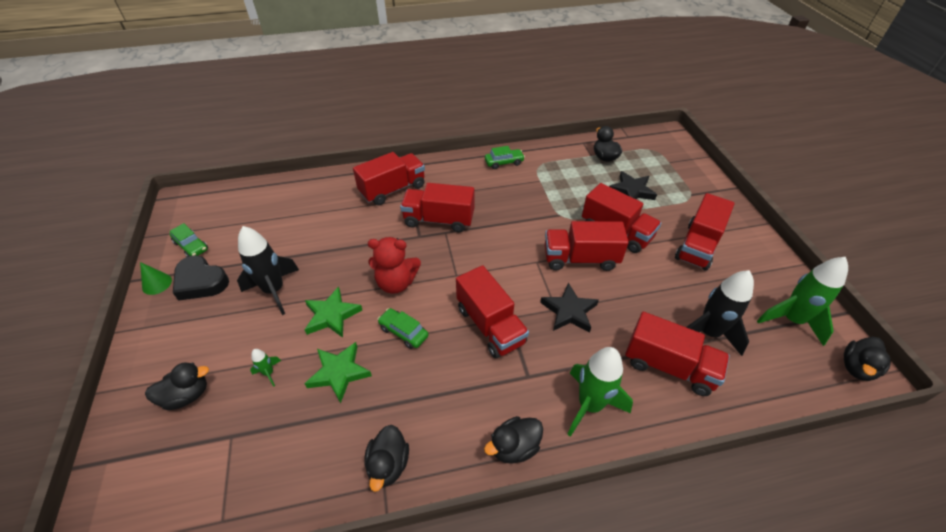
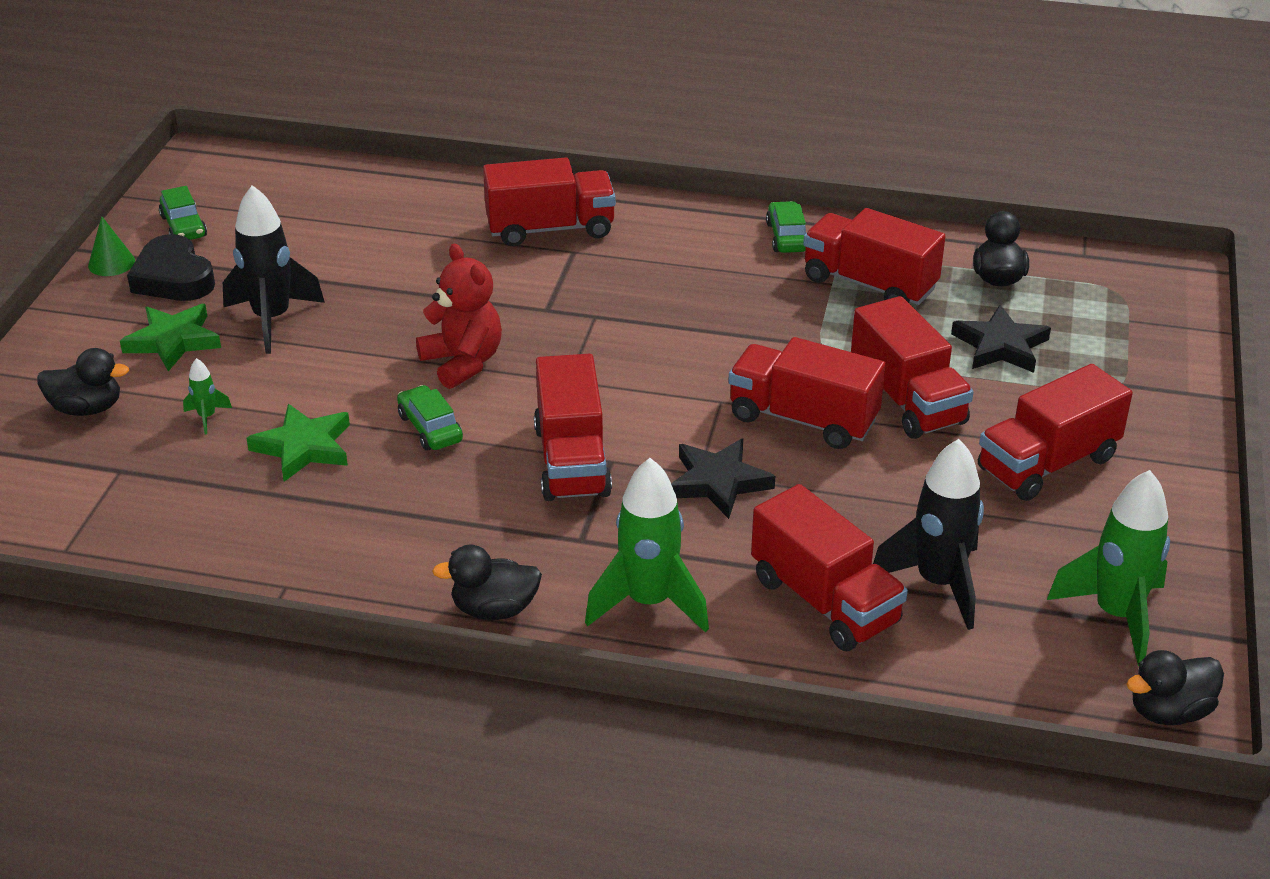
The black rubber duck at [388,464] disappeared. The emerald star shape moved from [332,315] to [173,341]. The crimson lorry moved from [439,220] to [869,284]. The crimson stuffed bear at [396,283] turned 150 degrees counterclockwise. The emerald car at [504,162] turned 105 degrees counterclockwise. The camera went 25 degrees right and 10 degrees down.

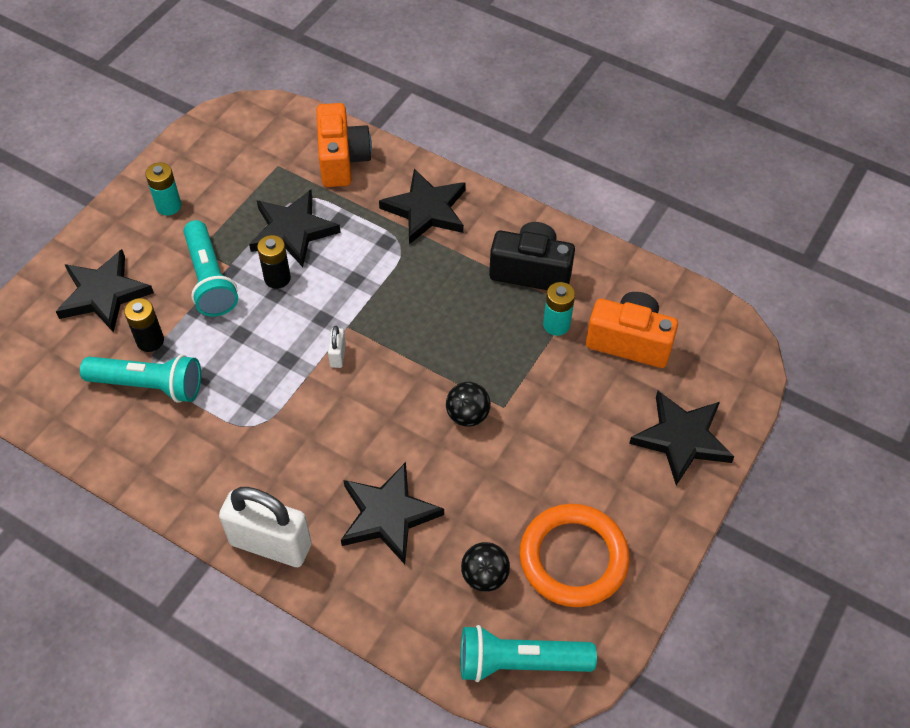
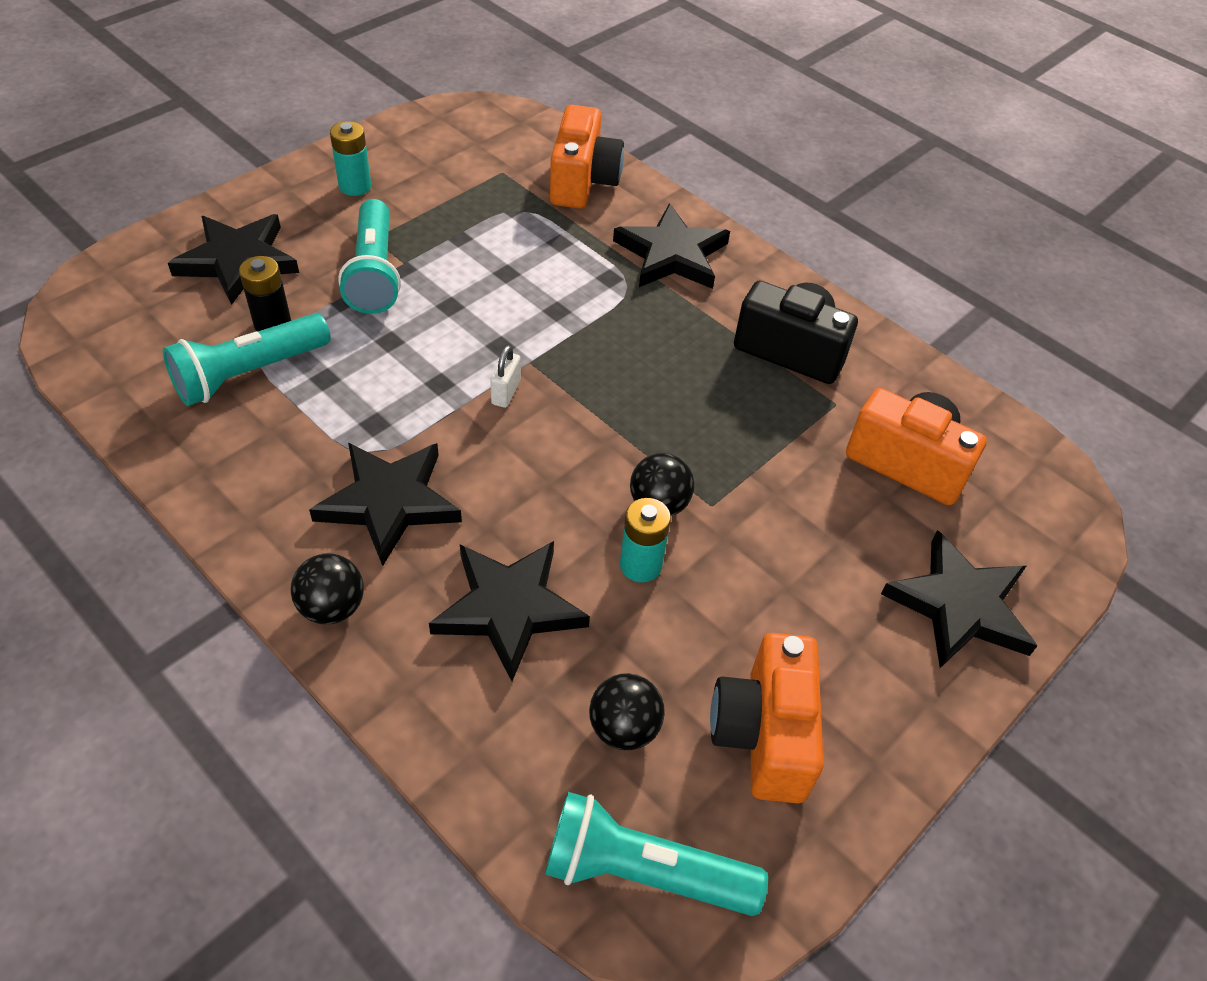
The black power cell at [277,278] disappeared. The black star shape moved from [293,231] to [389,502]. The turquoise power cell moved from [556,325] to [640,565]. The snow-white lock at [270,544] was replaced by the black play ball at [332,607]. The orange hoop at [573,558] was replaced by the orange compact camera at [763,734]. The turquoise torch at [148,385] turned 120 degrees clockwise. The camera went 10 degrees right and 5 degrees down.

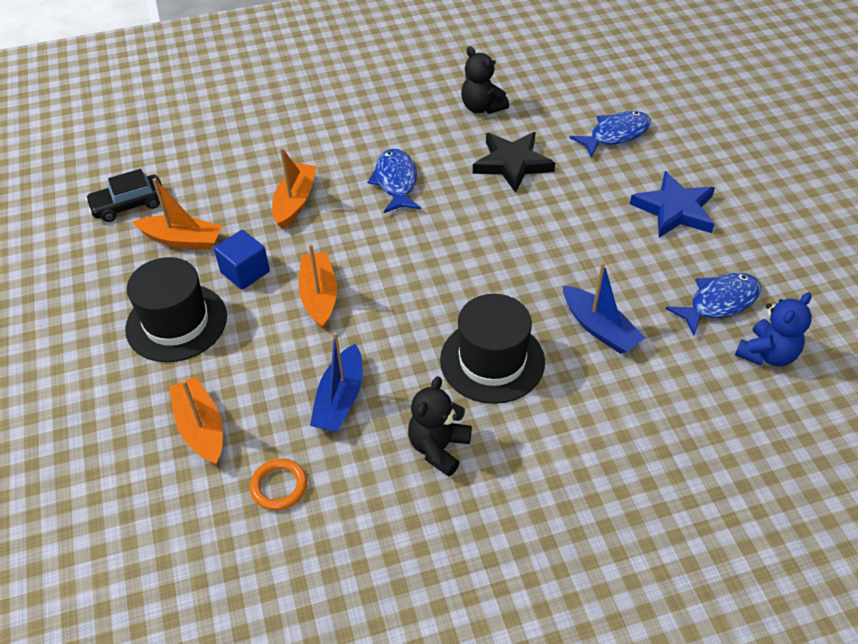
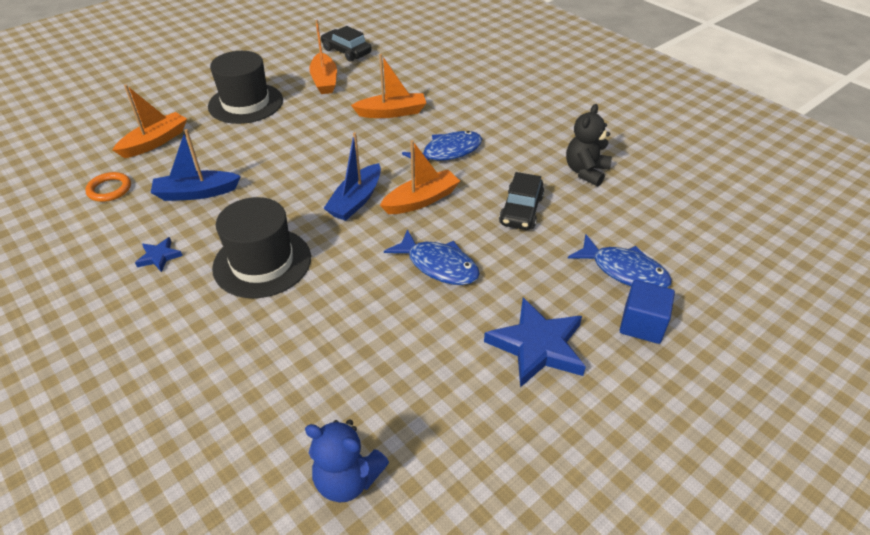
The blue solid cube moved from [245,272] to [642,324]. The orange toy boat moved from [319,296] to [421,200]. The blue toy boat moved from [599,328] to [356,200]. The blue toy fish moved from [719,302] to [439,265]. The black stuffed bear at [438,447] was replaced by the blue star shape at [159,257]. The black star shape at [512,164] was replaced by the black car at [521,210]. The camera went 65 degrees right and 5 degrees down.

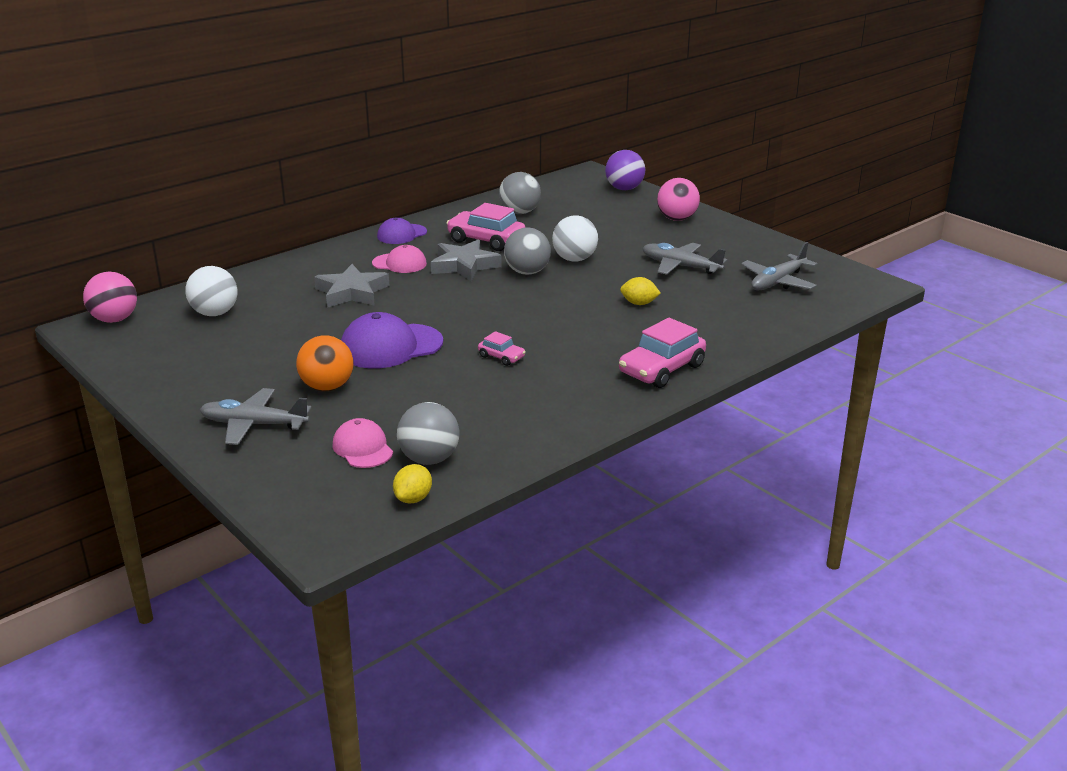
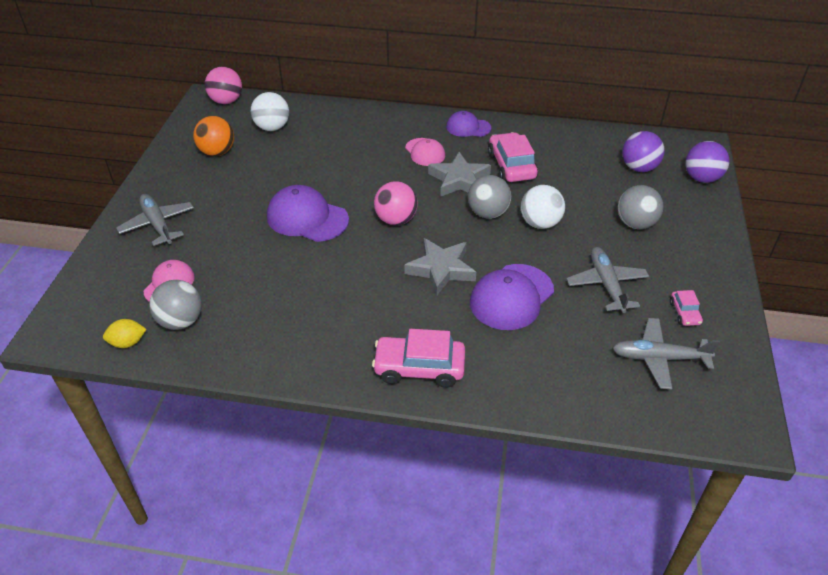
The violet play ball at [639,168] appeared. The orange play ball moved from [327,387] to [217,152]. The ash-grey star shape moved from [352,292] to [441,269]. The pink car moved from [501,357] to [684,313]. The ash-grey play ball moved from [520,212] to [635,224]. The pink play ball moved from [677,219] to [396,220]. The bright yellow lemon at [639,303] was replaced by the violet baseball cap at [511,297]. The camera went 50 degrees right and 15 degrees up.

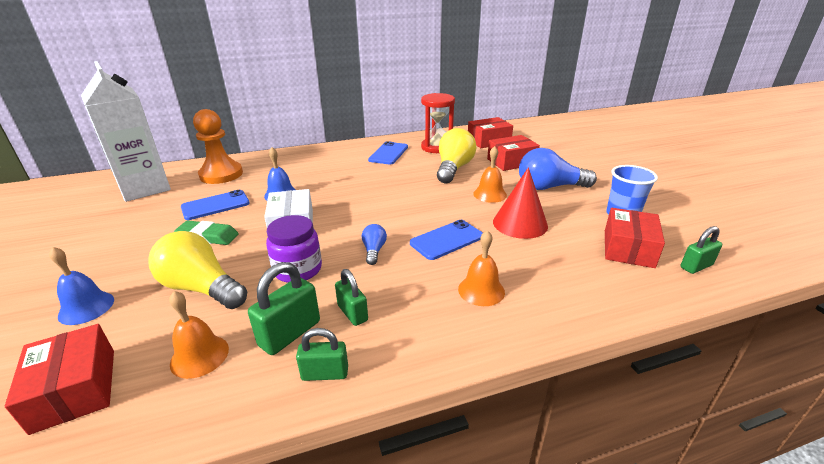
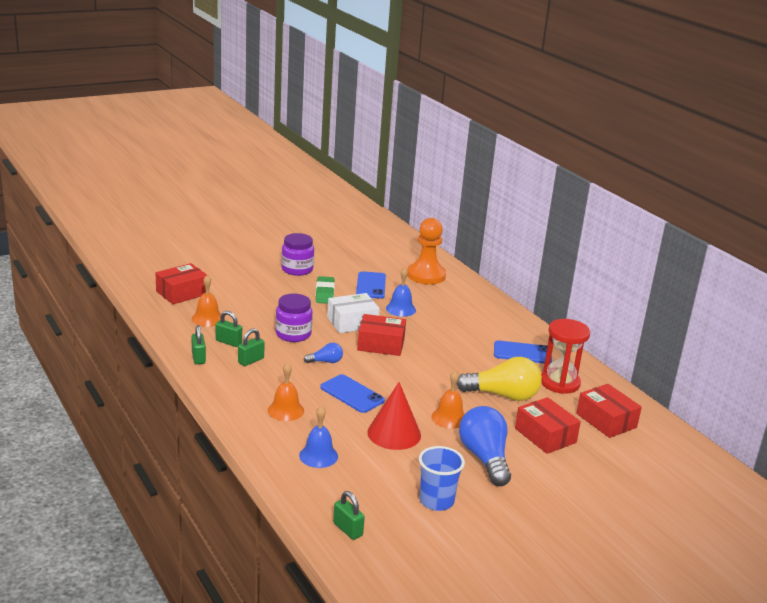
The snow-white carton at [145,188] disappeared. The bright yellow lightbulb at [202,288] disappeared. The violet preserve jar at [297,269] appeared. The blue bell moved from [86,307] to [318,456]. The crimson package moved from [628,248] to [381,344]. The blue smartphone at [215,205] turned 45 degrees clockwise. The emerald lock at [290,333] changed to 0.66 times the size. The camera went 75 degrees right and 5 degrees down.

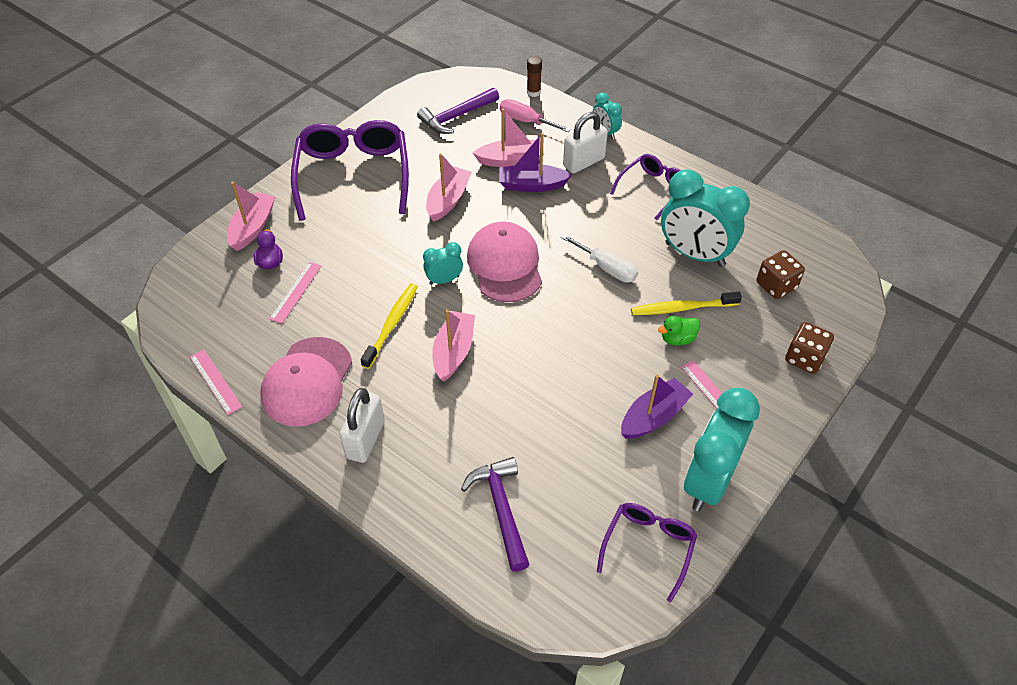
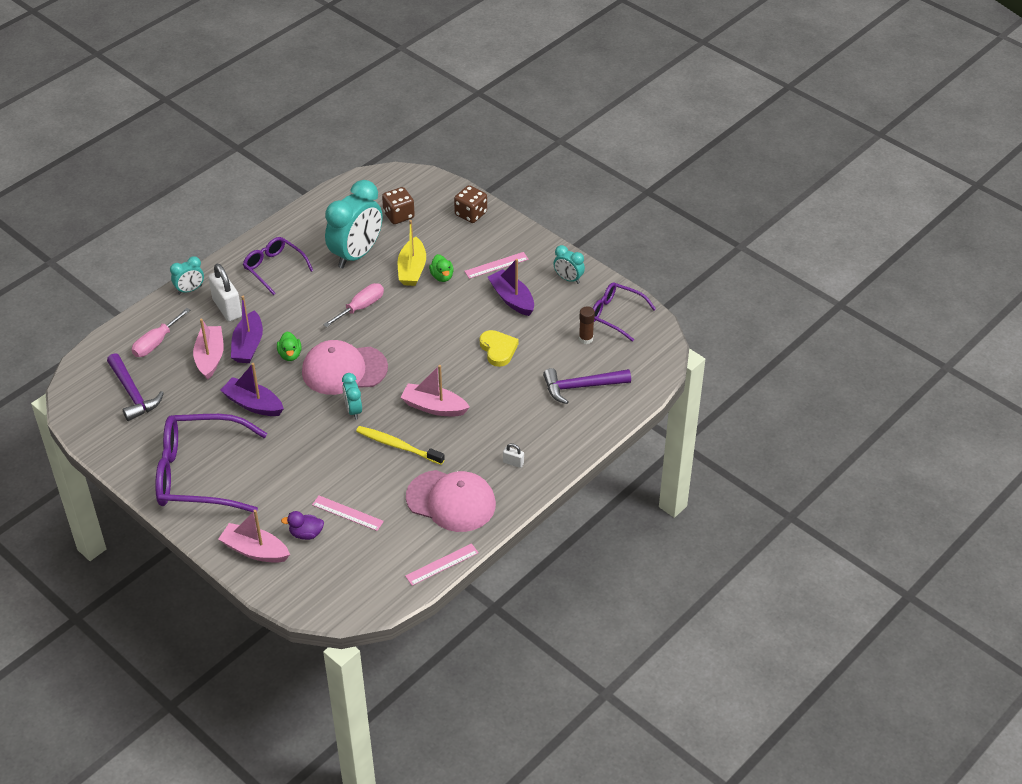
The emerald rubber duck at [290,355] appeared. The bright yellow heart shape at [498,349] appeared. The dark brown glue moved from [533,92] to [586,339]. The bright yellow tooth brush at [682,308] was replaced by the bright yellow toy boat at [412,269]. The pink toy boat at [448,200] became the violet toy boat at [253,404]. The snow-white flat screwdriver at [607,268] became the pink flat screwdriver at [361,307]. The snow-white lock at [365,439] changed to 0.46 times the size. The turquoise bedside clock at [708,481] changed to 0.48 times the size. The camera went 85 degrees left and 5 degrees down.

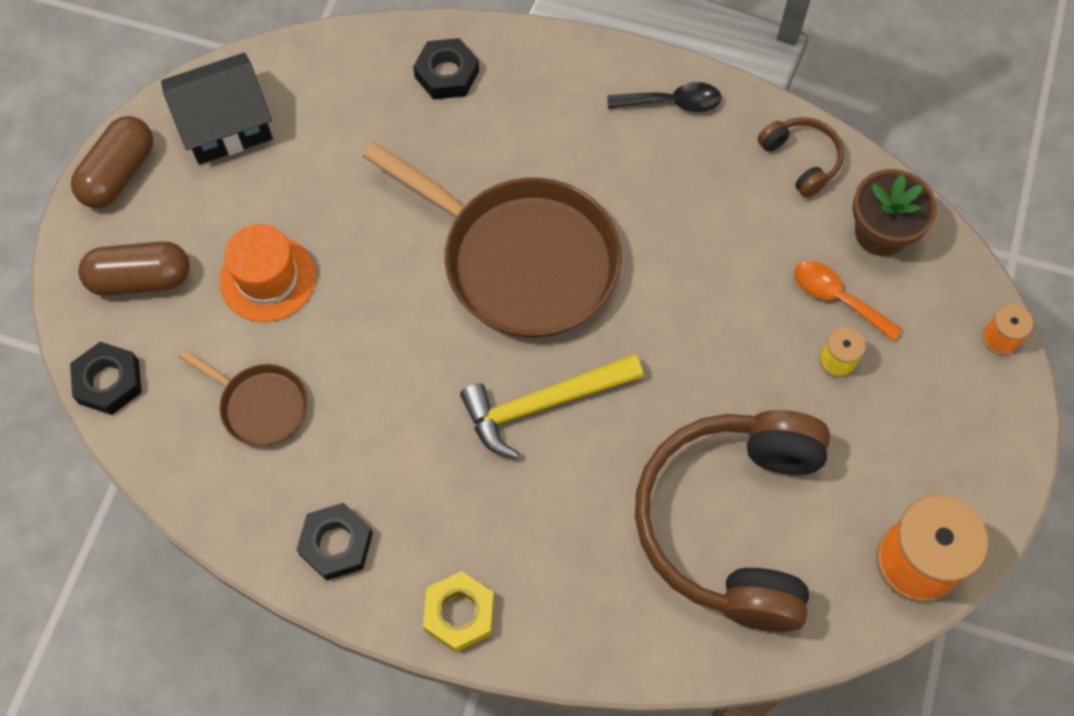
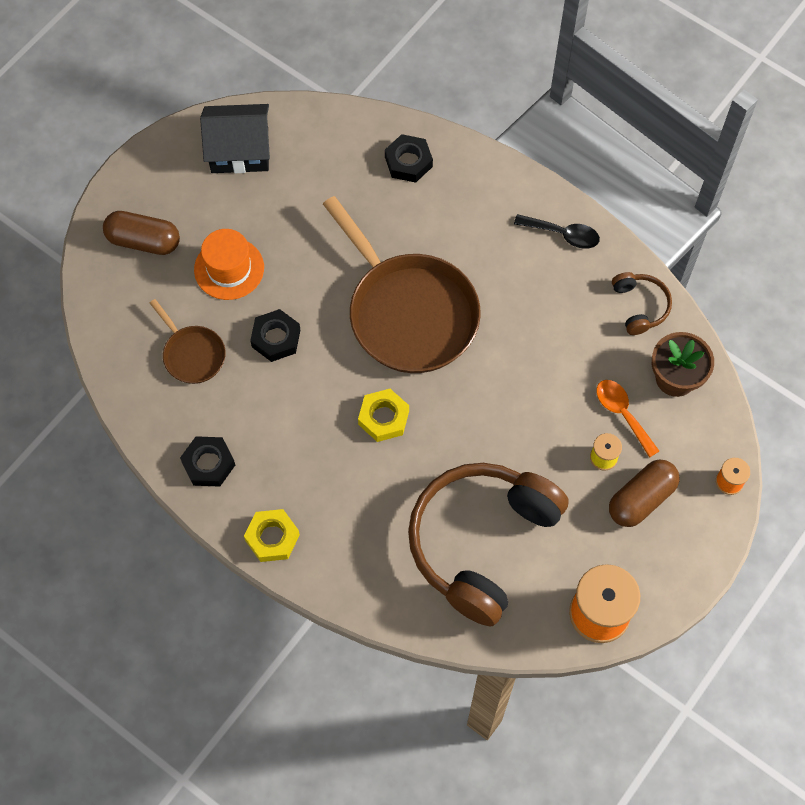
The black hex nut moved from [109,382] to [276,338]. The dark brown capsule moved from [119,174] to [641,499]. The bright yellow carpenter's hammer at [543,404] was replaced by the bright yellow hex nut at [383,418]. The camera went 20 degrees right and 0 degrees up.

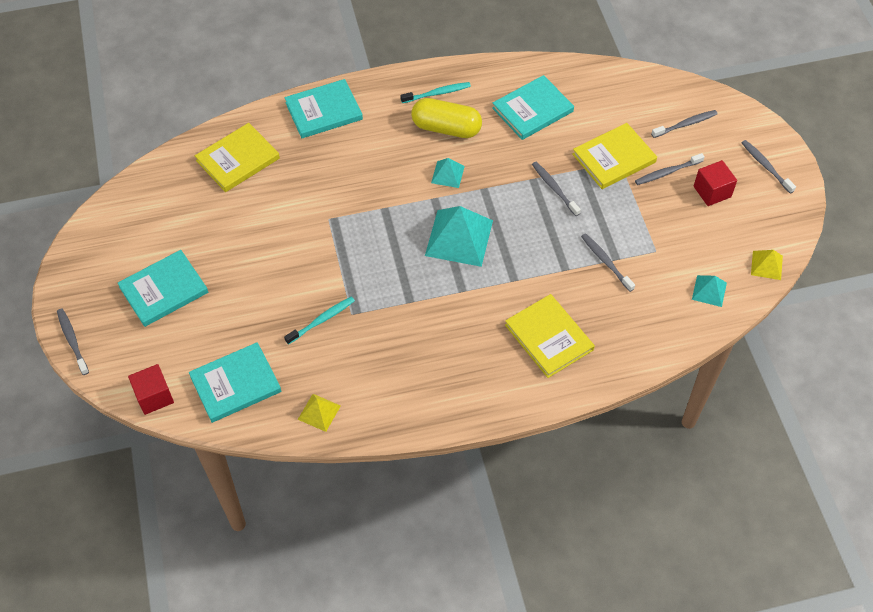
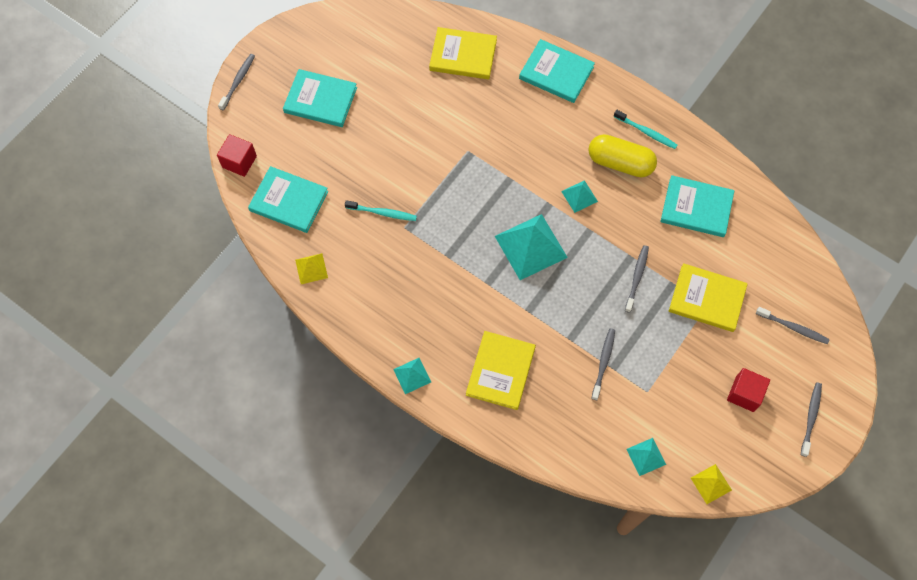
The ash-grey tooth brush at [667,172] disappeared. The turquoise solid pyramid at [412,375] appeared. The bright yellow capsule at [446,128] turned 45 degrees counterclockwise. The camera went 50 degrees right and 10 degrees up.

